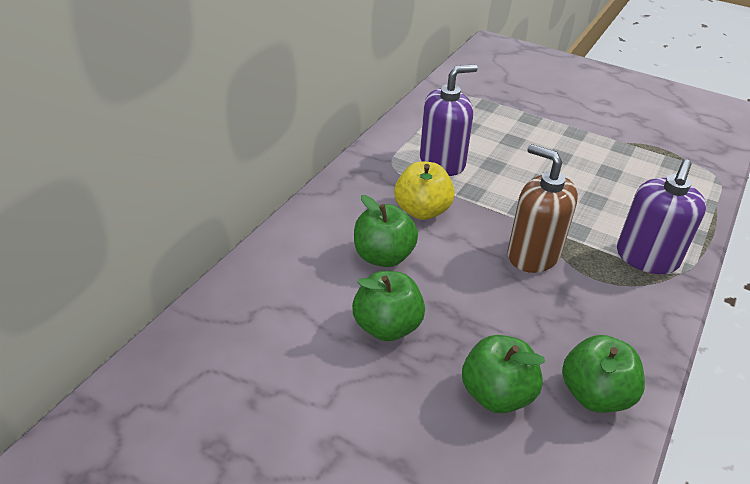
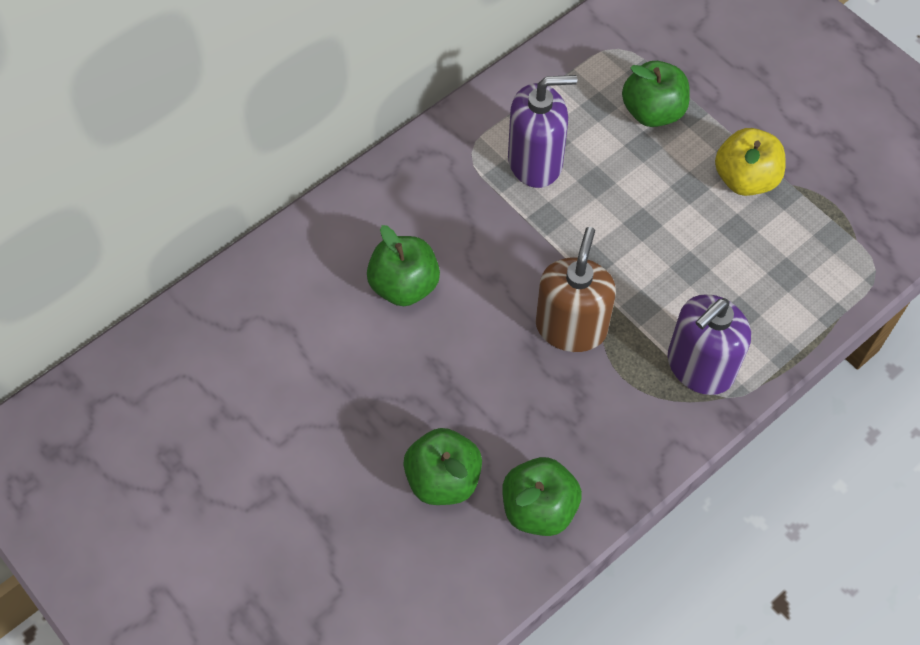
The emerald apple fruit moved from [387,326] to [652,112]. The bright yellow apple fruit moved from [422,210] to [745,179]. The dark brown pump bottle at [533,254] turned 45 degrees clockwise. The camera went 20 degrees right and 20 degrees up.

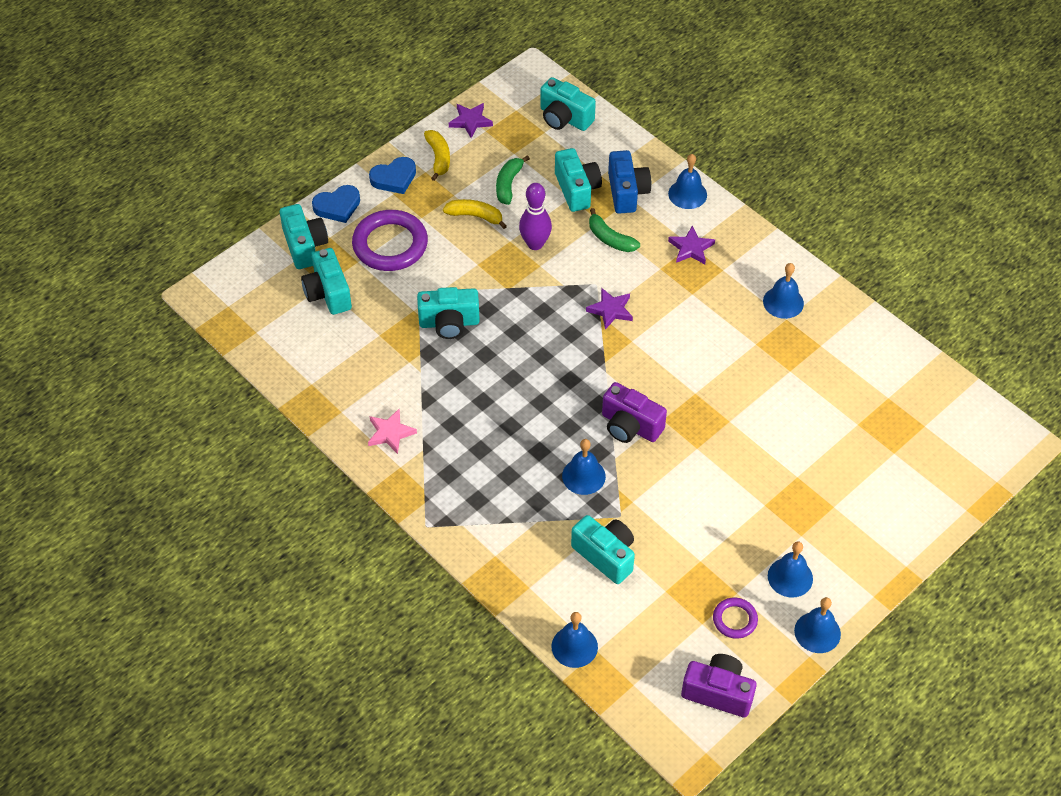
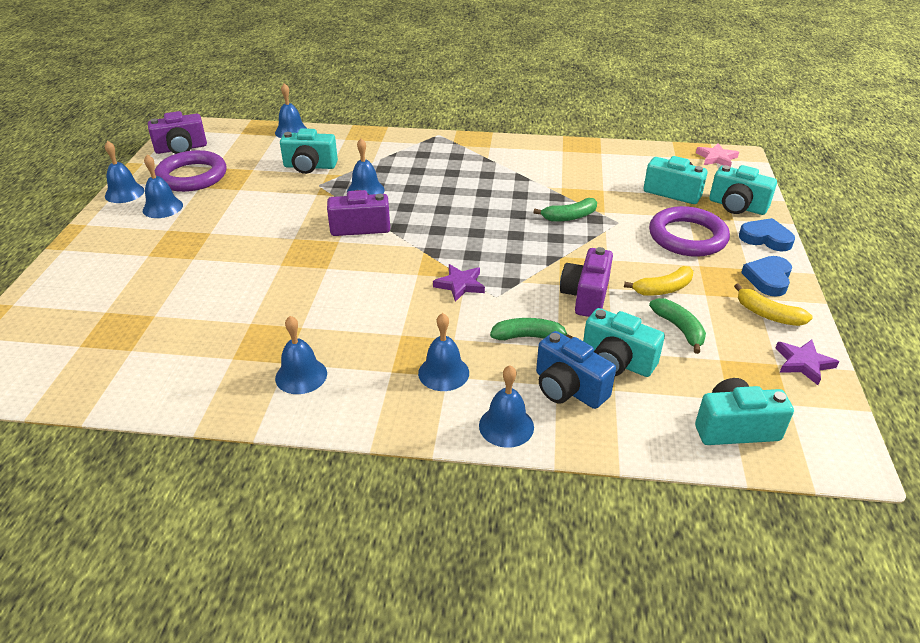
The pink star shape moved from [390,433] to [716,158]. The turquoise compact camera at [449,323] was replaced by the emerald banana at [569,217]. The violet skittle at [535,244] was replaced by the violet compact camera at [586,296]. The violet star shape at [691,248] was replaced by the blue bell at [443,373]. The blue heart shape at [337,206] turned 90 degrees clockwise. The violet hoop at [735,620] changed to 1.95 times the size. The camera went 140 degrees right and 15 degrees down.

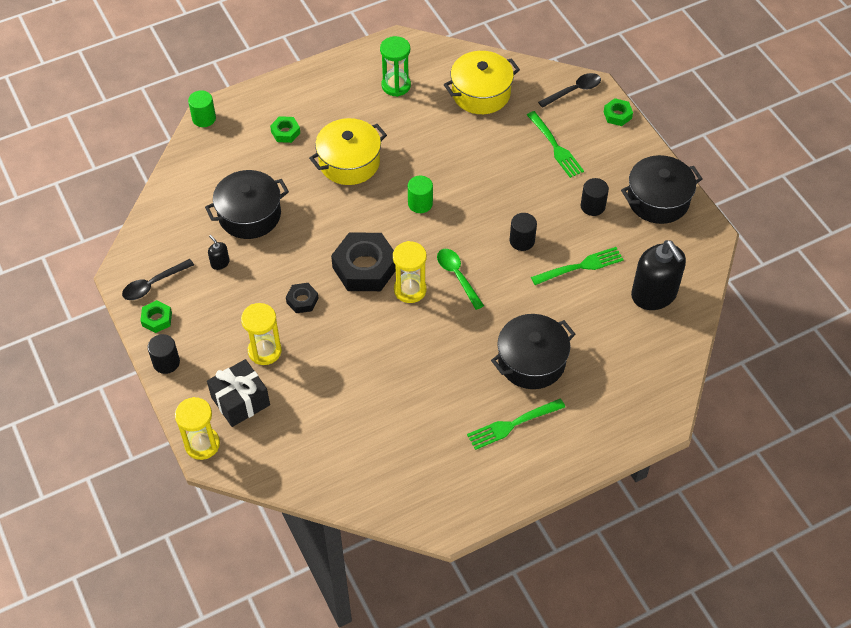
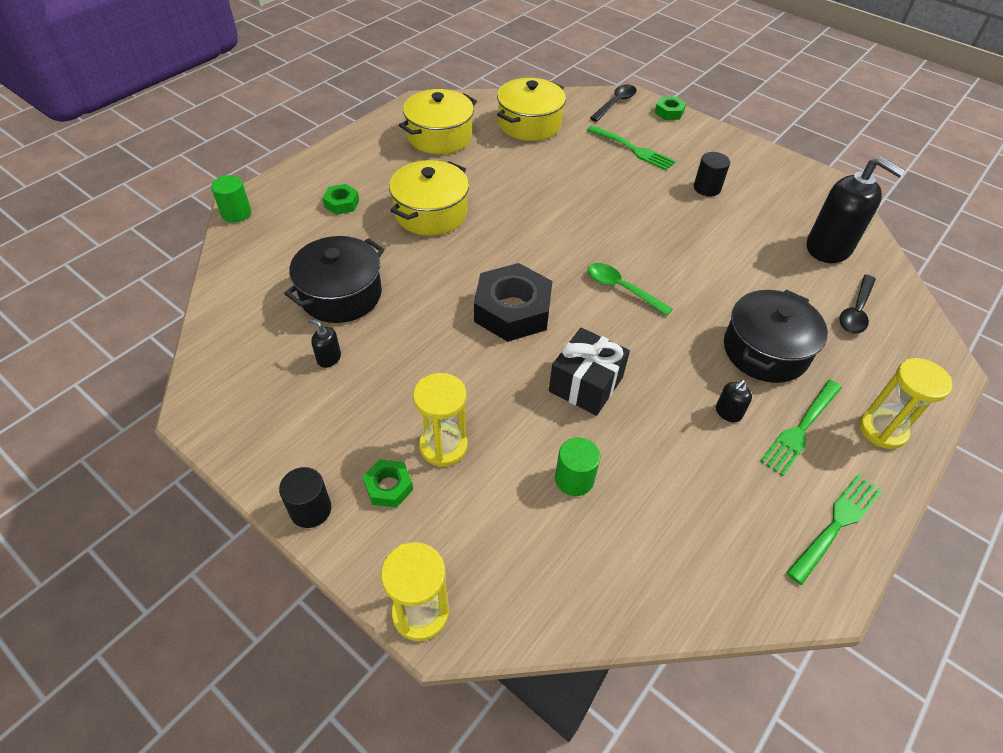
The black hex nut at [302,300] disappeared. The black solid cylinder at [522,241] disappeared. The black pot at [658,200] disappeared. The black pump bottle at [728,412] appeared. The black teaspoon moved from [153,284] to [856,311]. The emerald hex nut moved from [157,319] to [388,487]. The black present moved from [240,401] to [586,384]. The bright yellow sand timer moved from [410,290] to [882,430]. The emerald solid cylinder moved from [420,204] to [574,479]. The emerald fork moved from [580,267] to [836,525]. The emerald sand timer at [396,85] was replaced by the bright yellow pot at [439,136]. The camera went 25 degrees left and 5 degrees down.

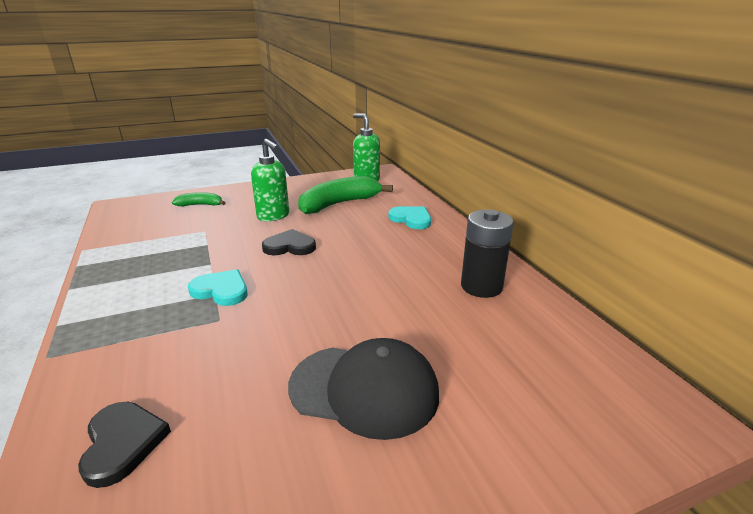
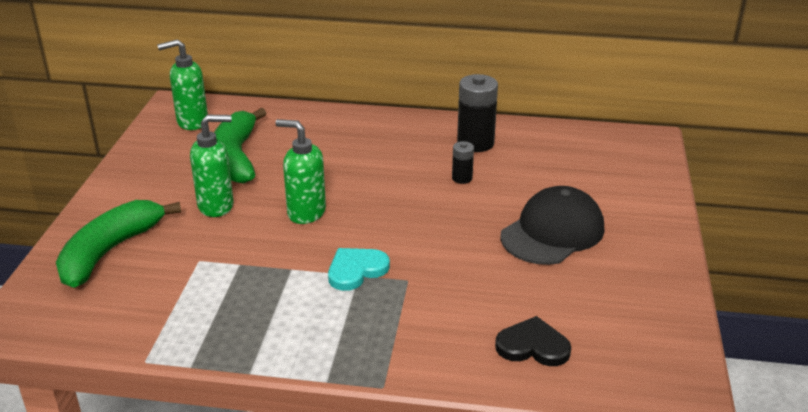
The turquoise heart shape at [411,219] disappeared. The black power cell at [462,178] appeared. The black heart shape at [290,246] was replaced by the emerald pump bottle at [306,213]. The emerald banana at [200,205] changed to 1.95 times the size. The camera went 60 degrees left and 5 degrees up.

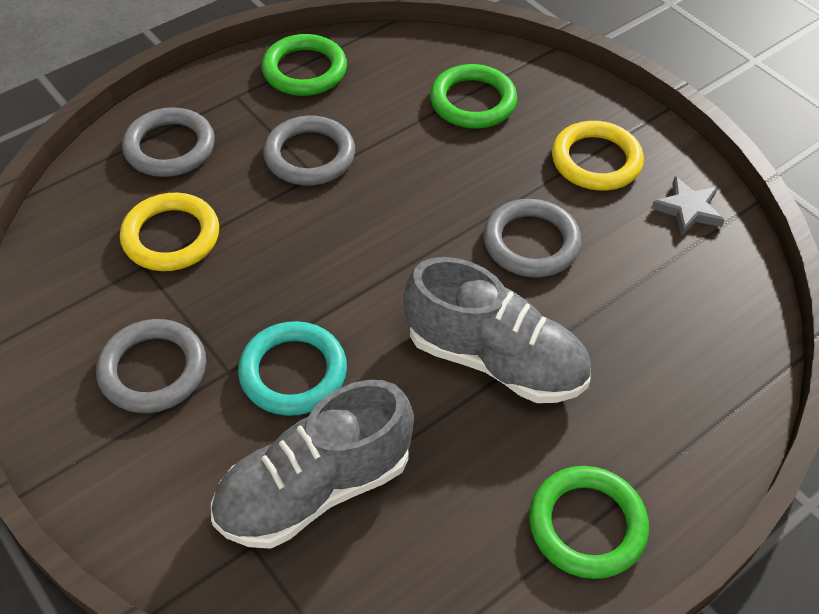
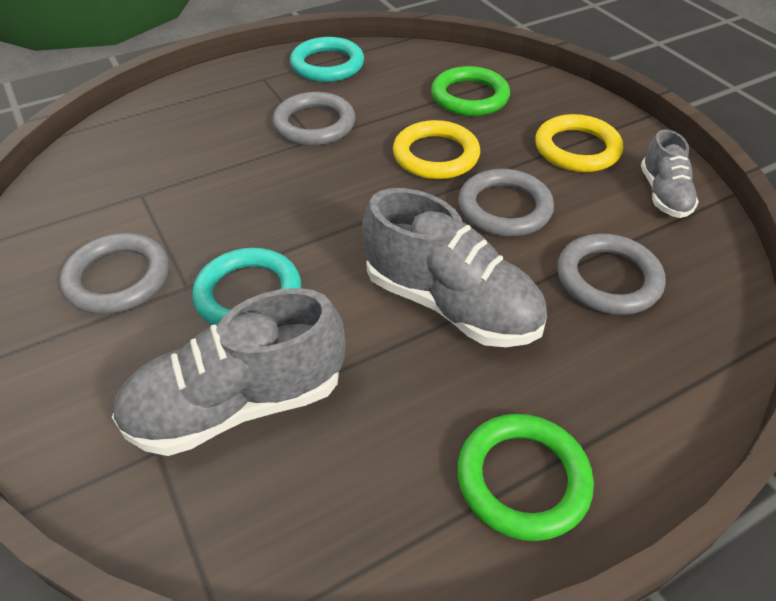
The bright yellow hoop moved from [171,236] to [436,155]. The ash-grey hoop moved from [170,147] to [608,279]. The ash-grey star shape at [688,209] was replaced by the ash-grey lace-up shoe at [663,194]. The emerald hoop at [304,70] became the turquoise hoop at [327,65]. The camera went 10 degrees right and 5 degrees down.

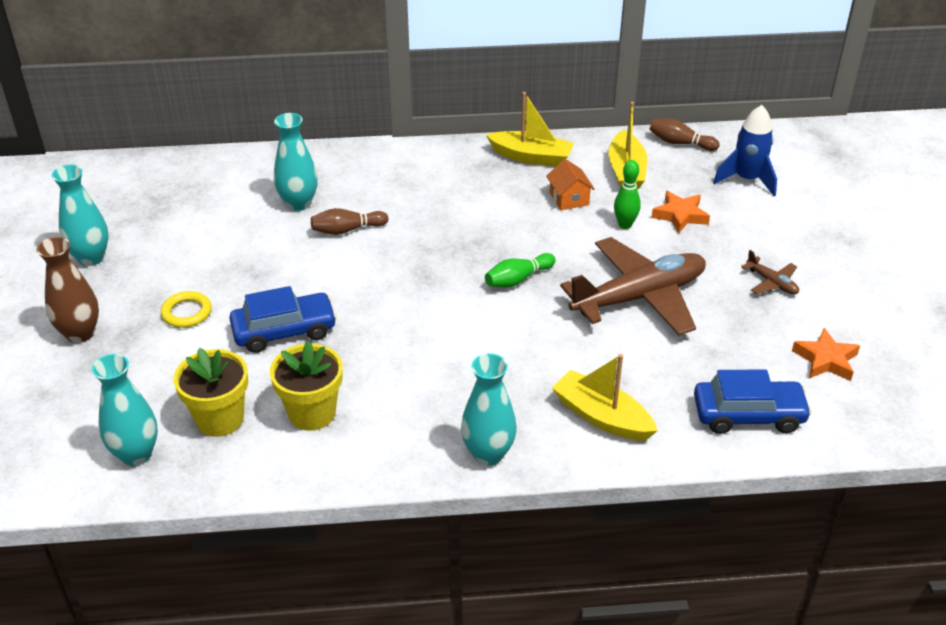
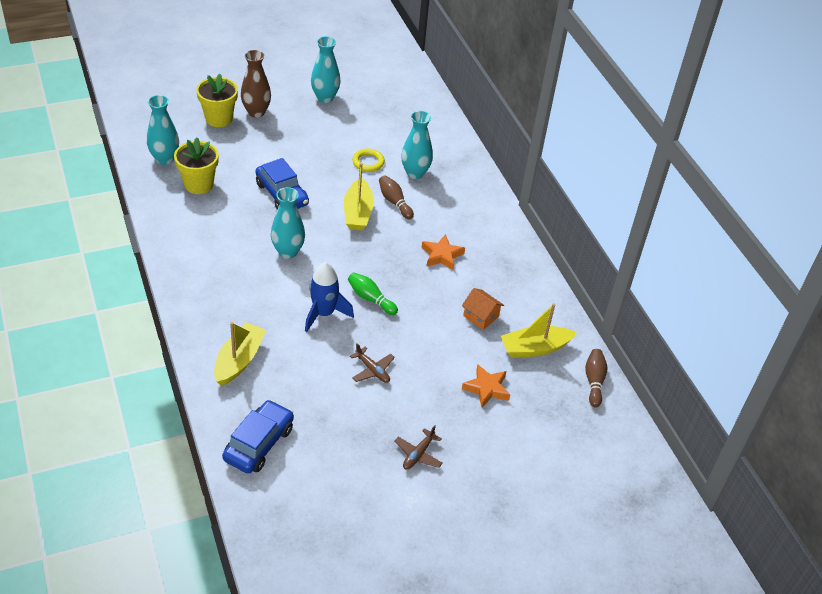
The emerald skittle at [625,225] disappeared. The bright yellow hoop moved from [186,312] to [368,162]. The bright yellow plant pot moved from [312,413] to [219,118]. The turquoise tall vase moved from [488,454] to [288,252]. The bright yellow toy boat moved from [531,157] to [358,212]. The blue rocket moved from [747,180] to [324,314]. The orange star shape moved from [826,360] to [442,255]. The orange house at [569,198] turned 75 degrees clockwise. The blue car at [748,415] turned 135 degrees counterclockwise. The dark brown aeroplane at [639,297] changed to 0.42 times the size. The camera went 70 degrees right and 5 degrees up.

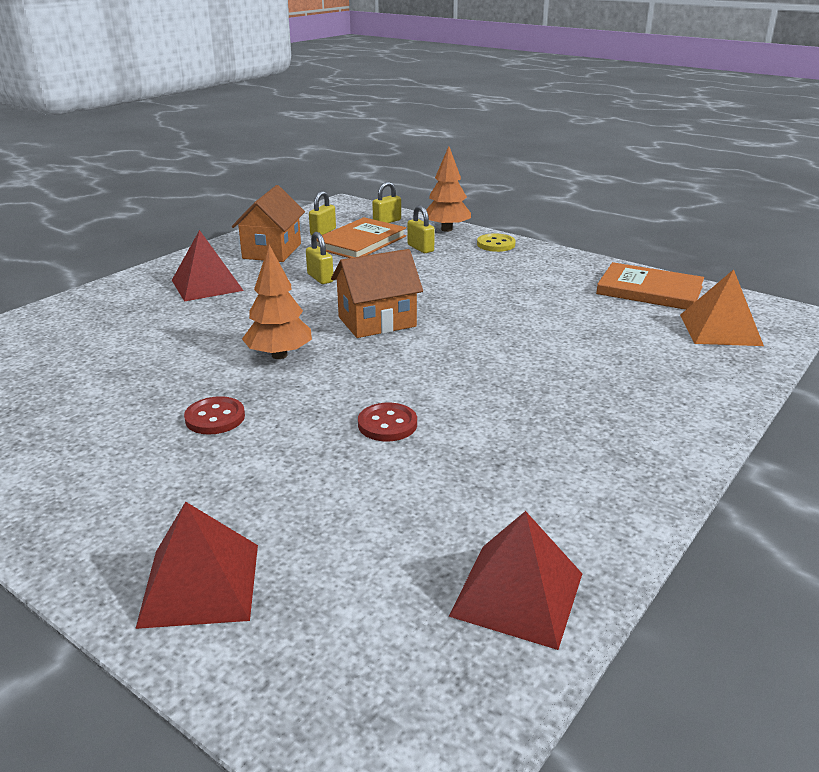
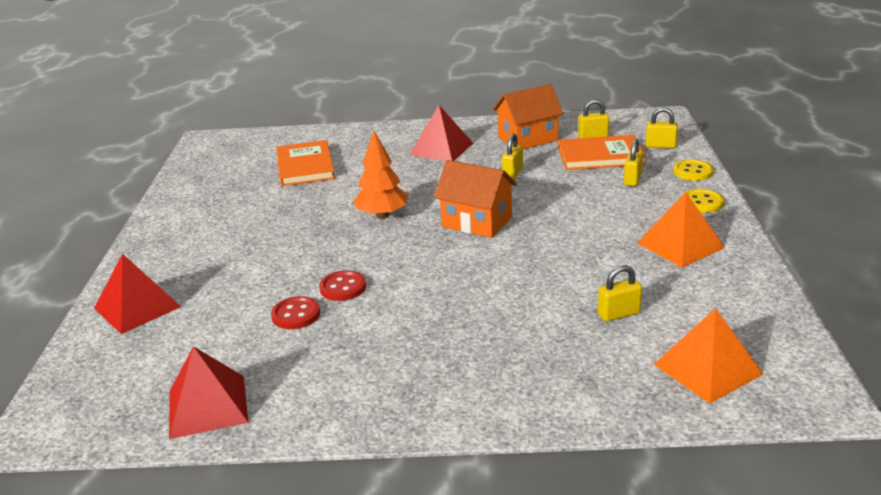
The bright yellow lock at [618,314] appeared. The orange solid pyramid at [680,245] appeared. The crimson sewing button moved from [215,418] to [296,315]. The orange hardback moved from [649,290] to [305,166]. The orange tree at [446,229] was replaced by the bright yellow sewing button at [692,172]. The camera went 55 degrees right and 0 degrees up.

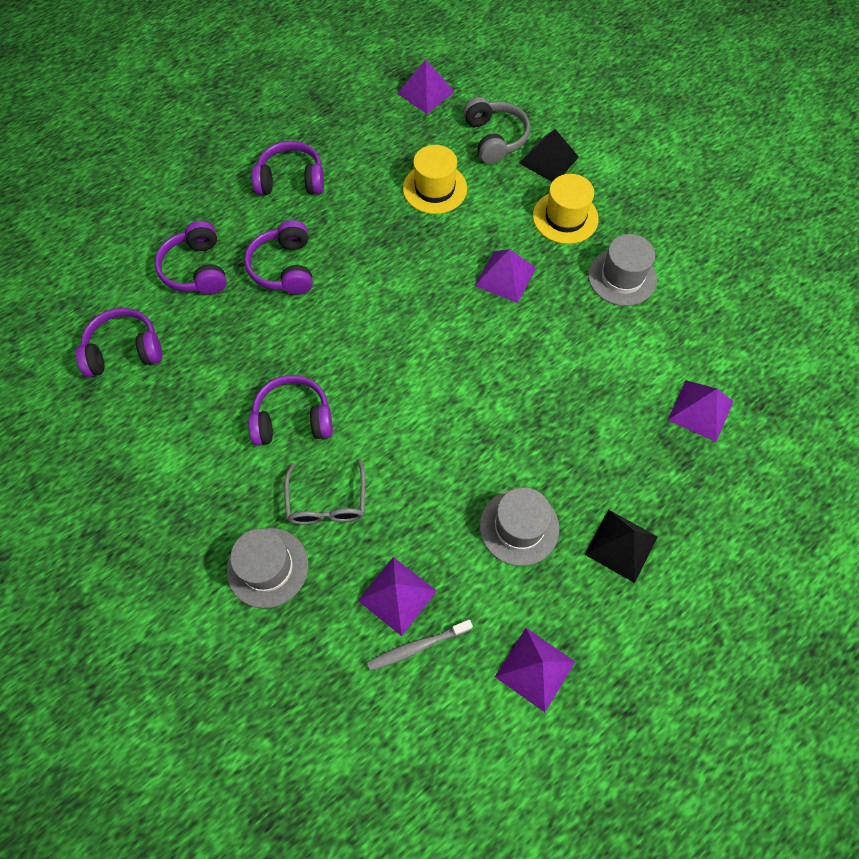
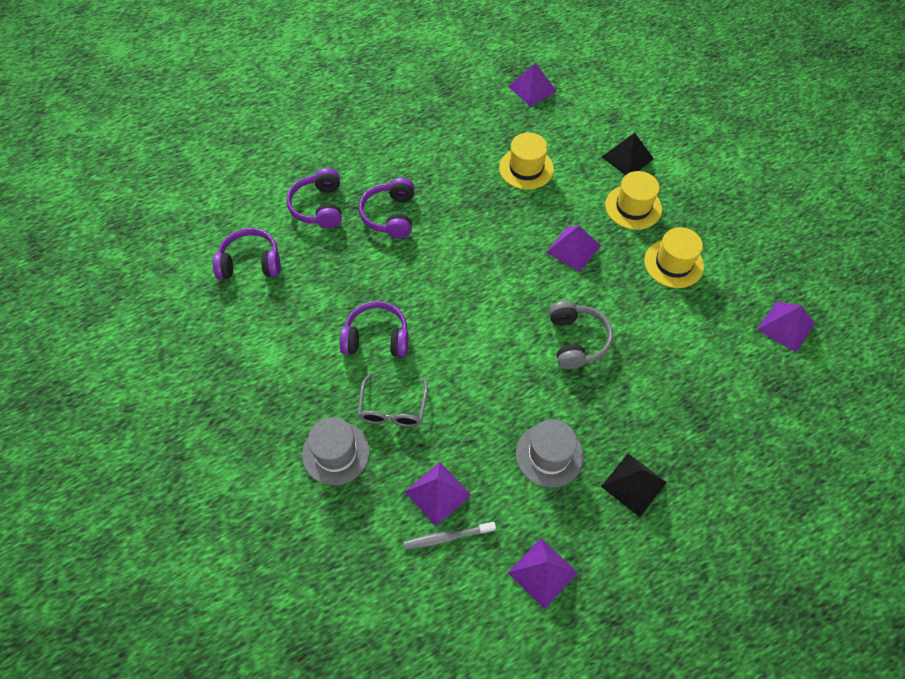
The violet over-ear headphones at [291,180] disappeared. The ash-grey over-ear headphones moved from [494,138] to [576,340]. The violet solid pyramid moved from [700,410] to [786,326]. The ash-grey tall hat at [622,277] became the bright yellow tall hat at [673,263]. The camera went 10 degrees right and 5 degrees down.

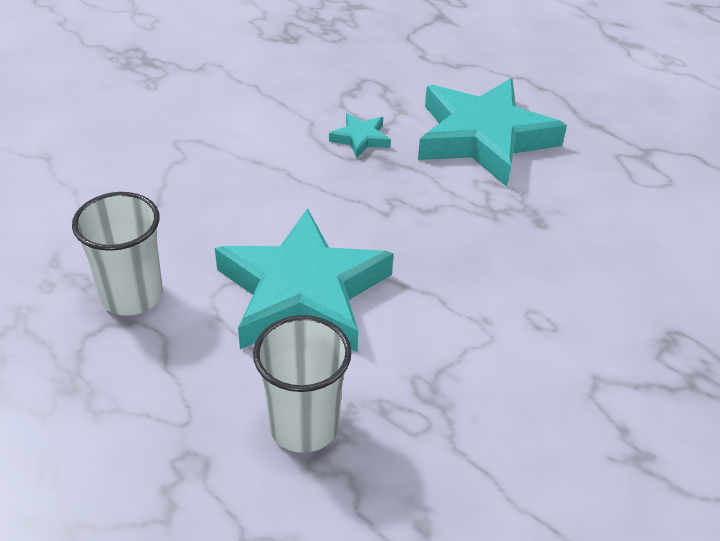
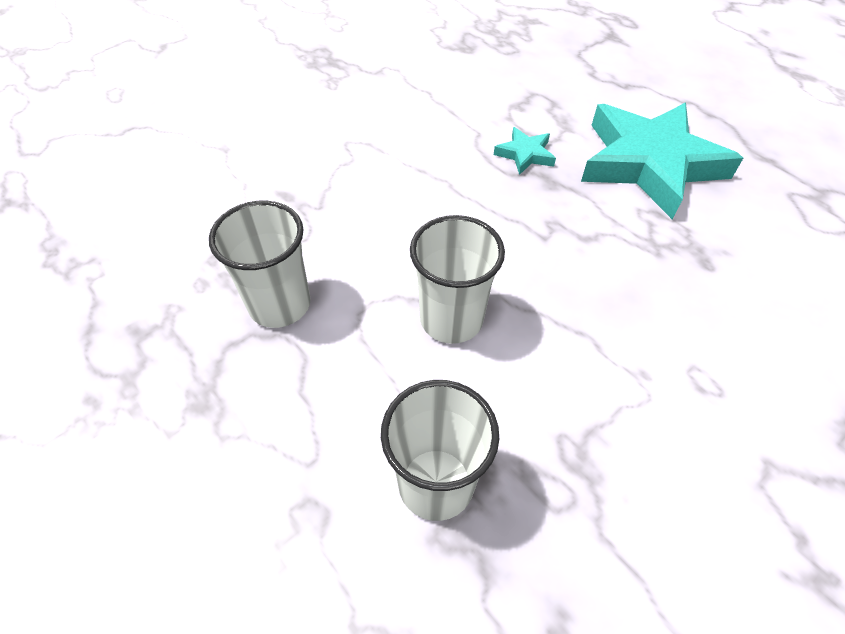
The turquoise star shape at [303,292] was replaced by the snow-white beaker at [451,319]. The camera went 10 degrees right and 10 degrees up.

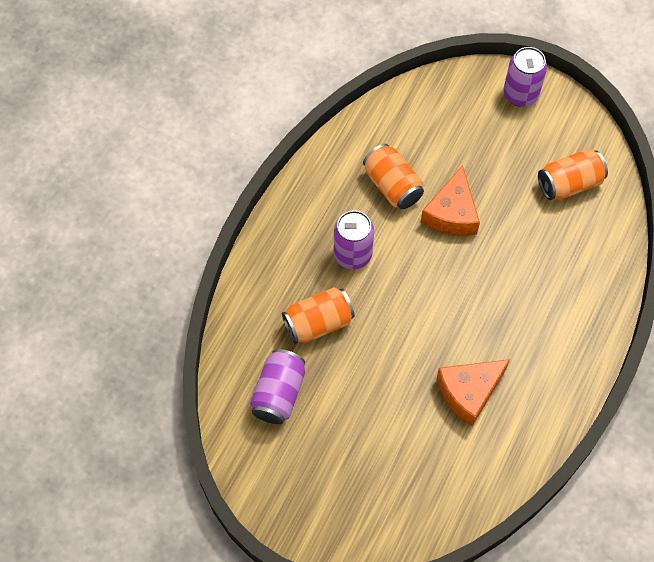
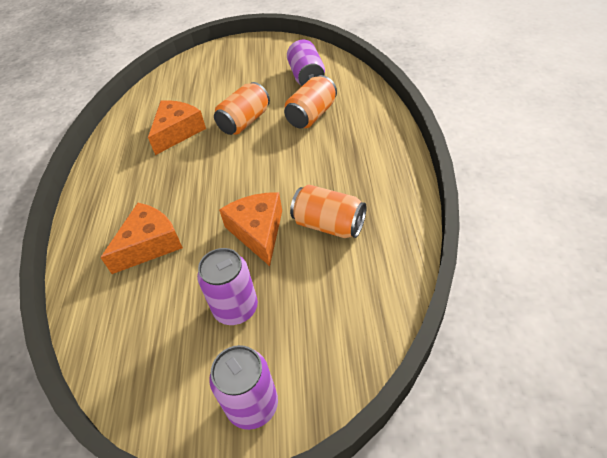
The orange cheese at [149,244] appeared. The violet tin moved from [352,254] to [236,308]. The orange tin moved from [569,184] to [245,122]. The camera went 155 degrees right and 15 degrees down.

